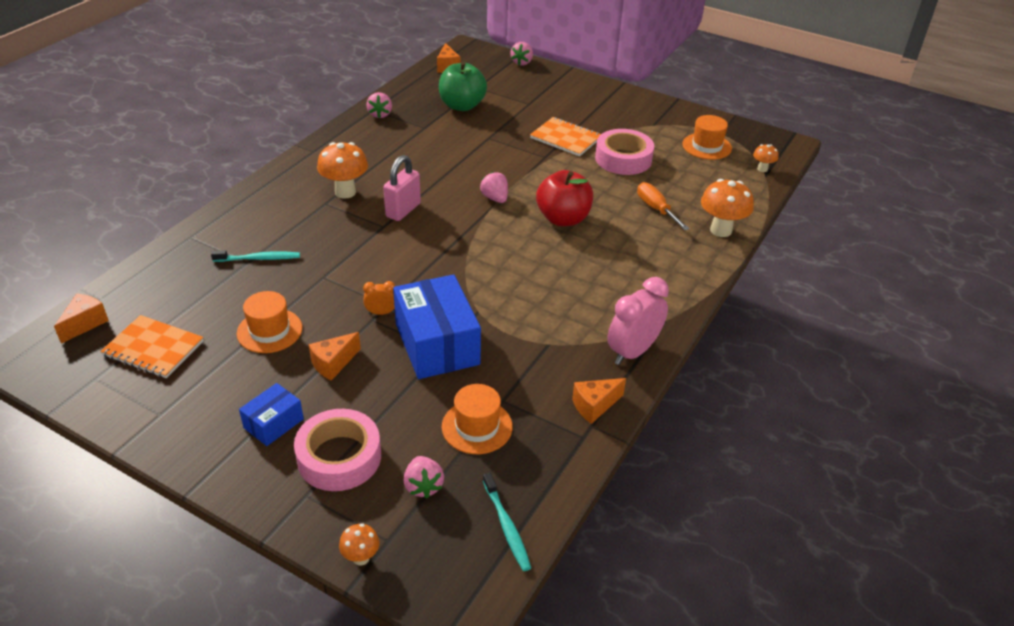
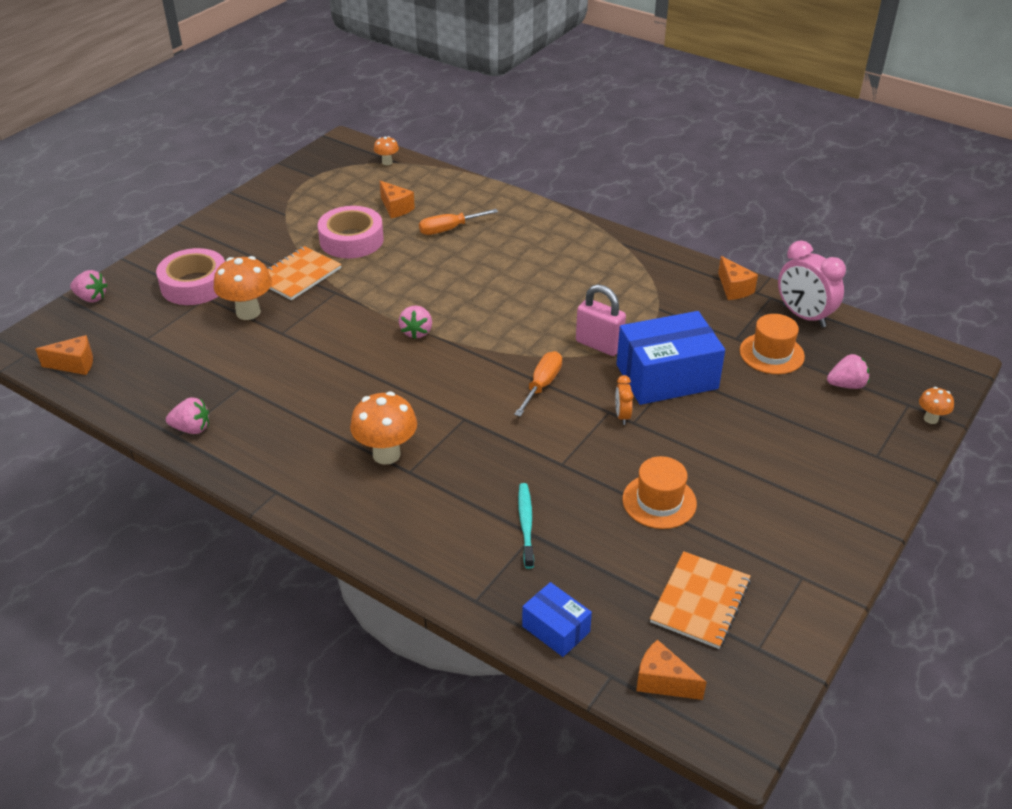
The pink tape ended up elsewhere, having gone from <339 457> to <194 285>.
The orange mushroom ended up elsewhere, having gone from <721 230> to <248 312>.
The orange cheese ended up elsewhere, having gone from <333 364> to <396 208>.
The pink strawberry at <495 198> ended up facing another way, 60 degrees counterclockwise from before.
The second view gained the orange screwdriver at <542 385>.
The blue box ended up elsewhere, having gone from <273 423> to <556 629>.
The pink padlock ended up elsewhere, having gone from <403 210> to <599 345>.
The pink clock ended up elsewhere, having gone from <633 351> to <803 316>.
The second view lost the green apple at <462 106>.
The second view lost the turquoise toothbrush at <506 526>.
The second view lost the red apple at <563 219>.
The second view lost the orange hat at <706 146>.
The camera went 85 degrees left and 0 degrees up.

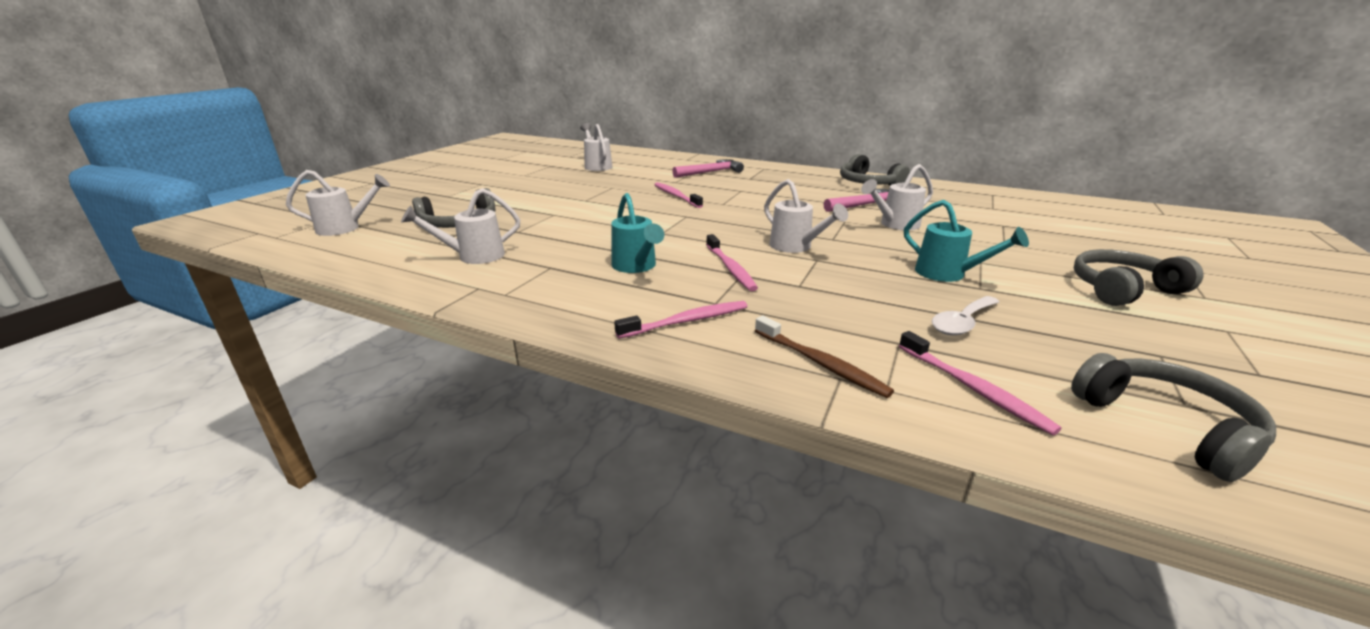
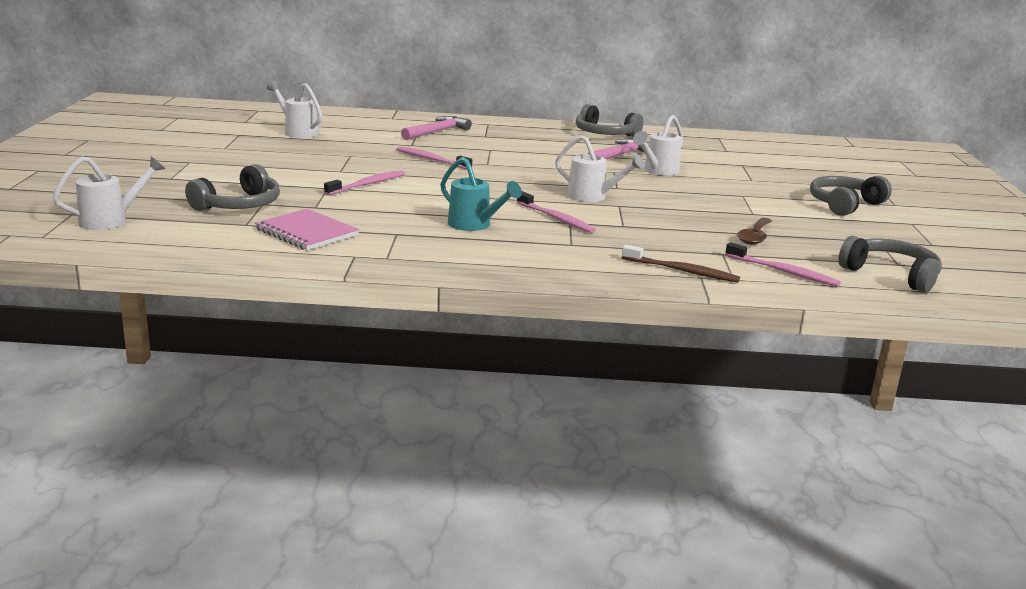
Where the white watering can stood at <473 256>, the pink notebook came to stand at <306 232>.
The pink toothbrush ended up elsewhere, having gone from <687 321> to <367 184>.
What was the white spoon at <962 323> turned into the brown spoon at <754 237>.
The second view lost the turquoise watering can at <948 274>.
The camera went 25 degrees left and 5 degrees down.

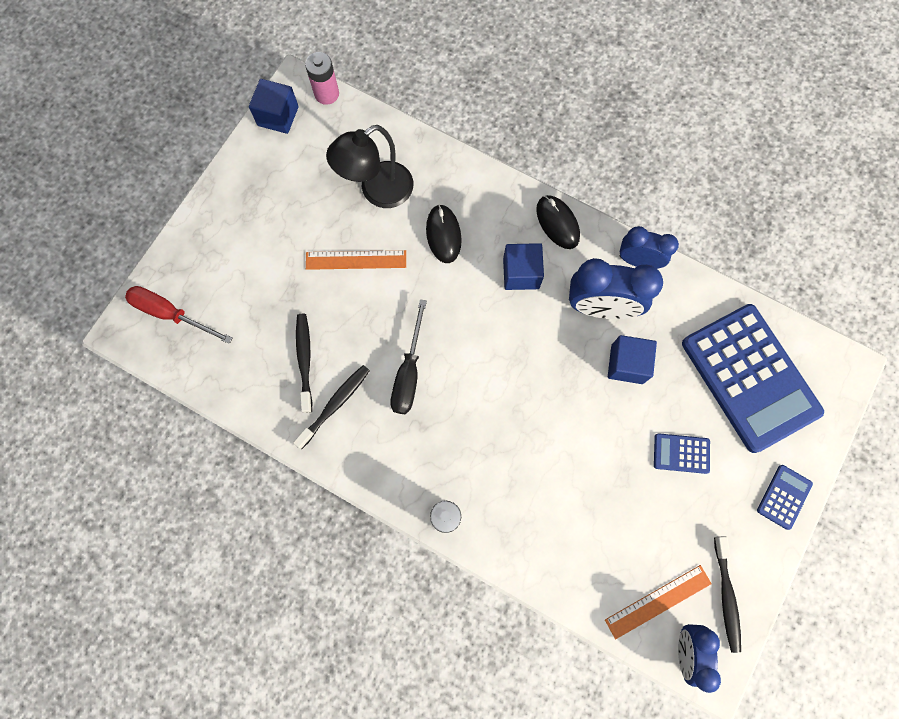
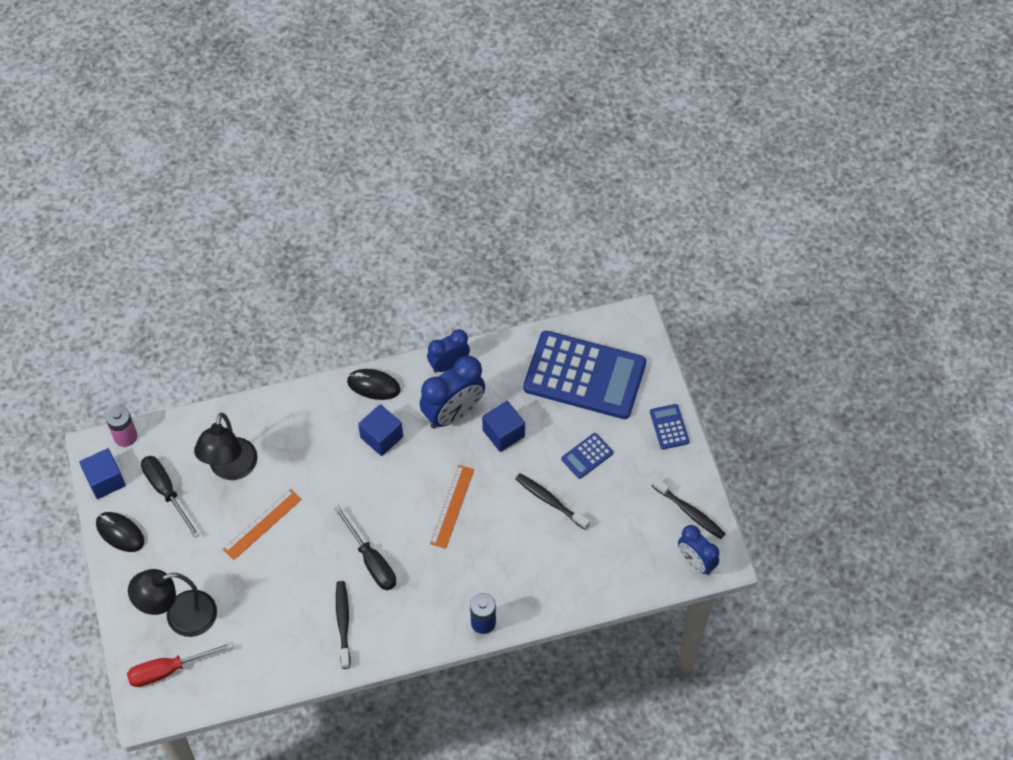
The black mouse ended up elsewhere, having gone from <443 235> to <120 533>.
The second view gained the black lamp at <180 617>.
The second view gained the black screwdriver at <166 491>.
The orange ruler ended up elsewhere, having gone from <658 601> to <452 506>.
The black toothbrush ended up elsewhere, having gone from <305 360> to <550 501>.
The camera went 45 degrees left and 15 degrees down.

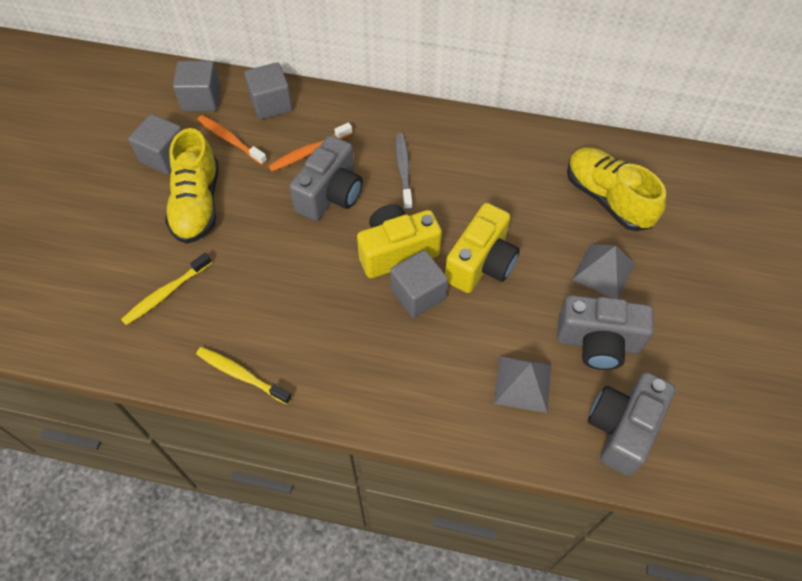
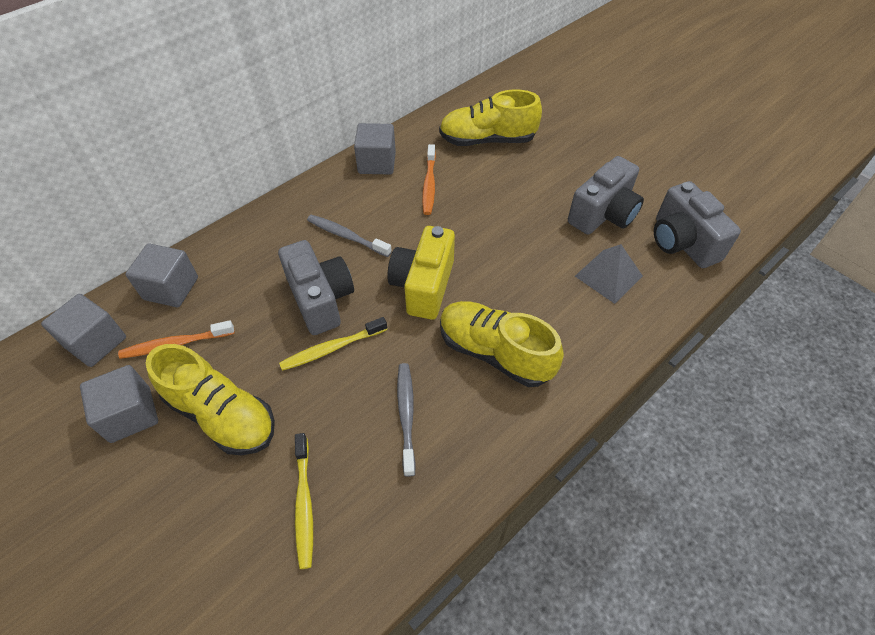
The yellow toothbrush ended up elsewhere, having gone from <241 375> to <332 348>.
The grey cube ended up elsewhere, having gone from <418 294> to <377 163>.
The second view gained the grey toothbrush at <406 415>.
The orange toothbrush ended up elsewhere, having gone from <309 152> to <429 184>.
The second view gained the yellow shoe at <495 352>.
The second view lost the yellow camera at <481 263>.
The second view lost the grey pyramid at <603 271>.
The camera went 55 degrees left and 5 degrees down.

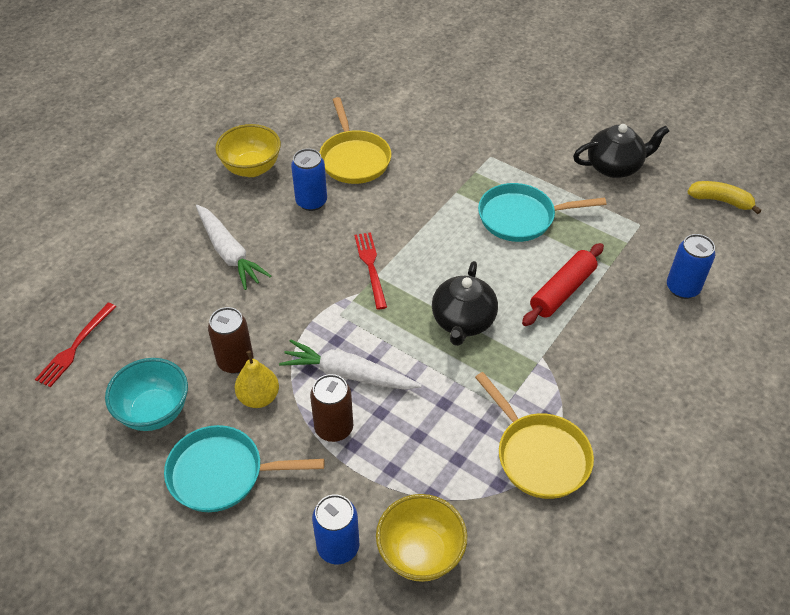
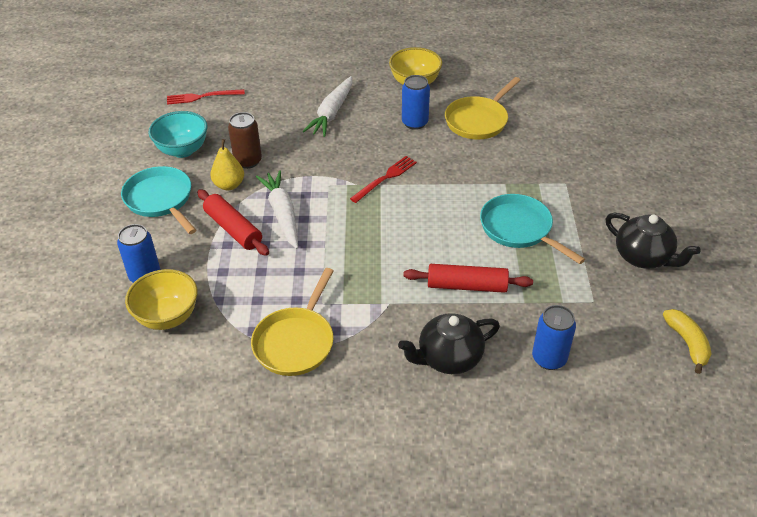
Where the brown can stood at <334 428>, the red rolling pin came to stand at <233 229>.
The black teapot ended up elsewhere, having gone from <463 321> to <448 358>.
The camera went 55 degrees right and 5 degrees down.

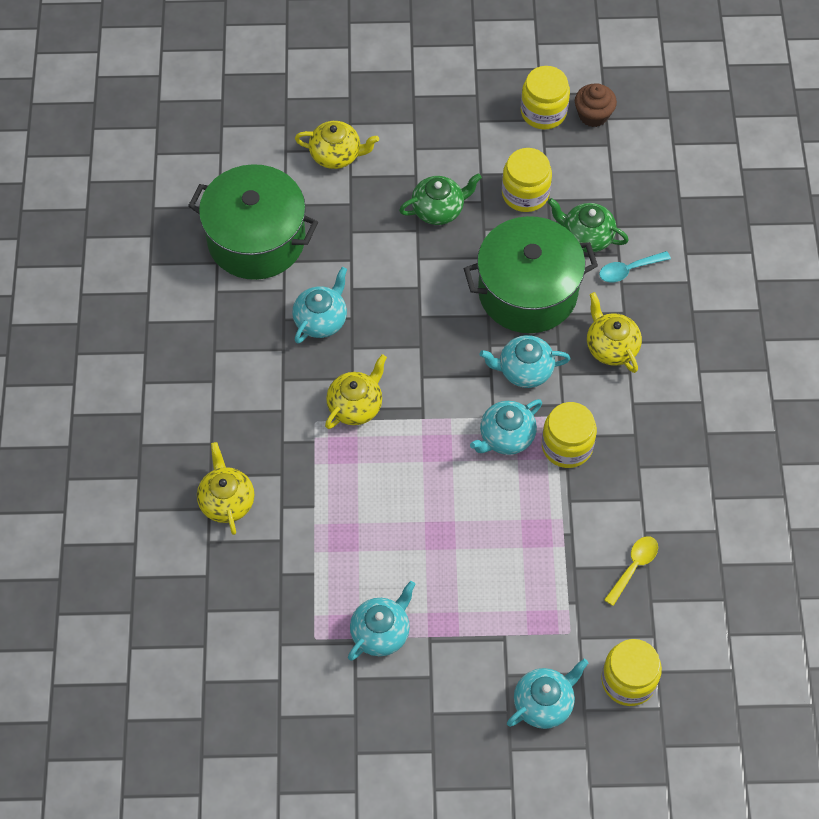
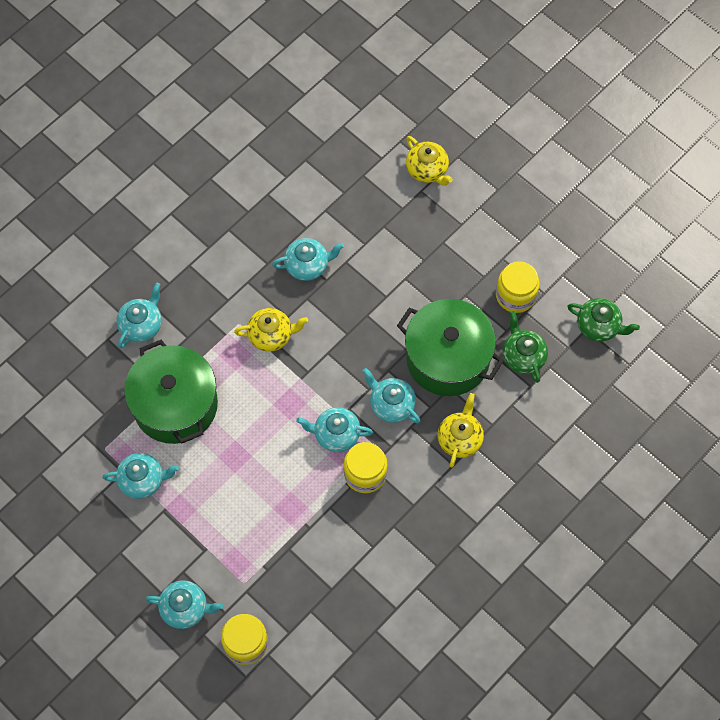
What was the yellow teapot at <226 501> turned into the turquoise teapot at <141 325>.
The green pot ended up elsewhere, having gone from <256 239> to <175 405>.
The green teapot ended up elsewhere, having gone from <438 209> to <599 326>.
The second view lost the yellow jar at <543 112>.
The second view lost the brown cupcake at <593 115>.
The second view lost the turquoise spoon at <628 270>.
The second view lost the yellow spoon at <634 567>.
The camera went 45 degrees right and 5 degrees up.

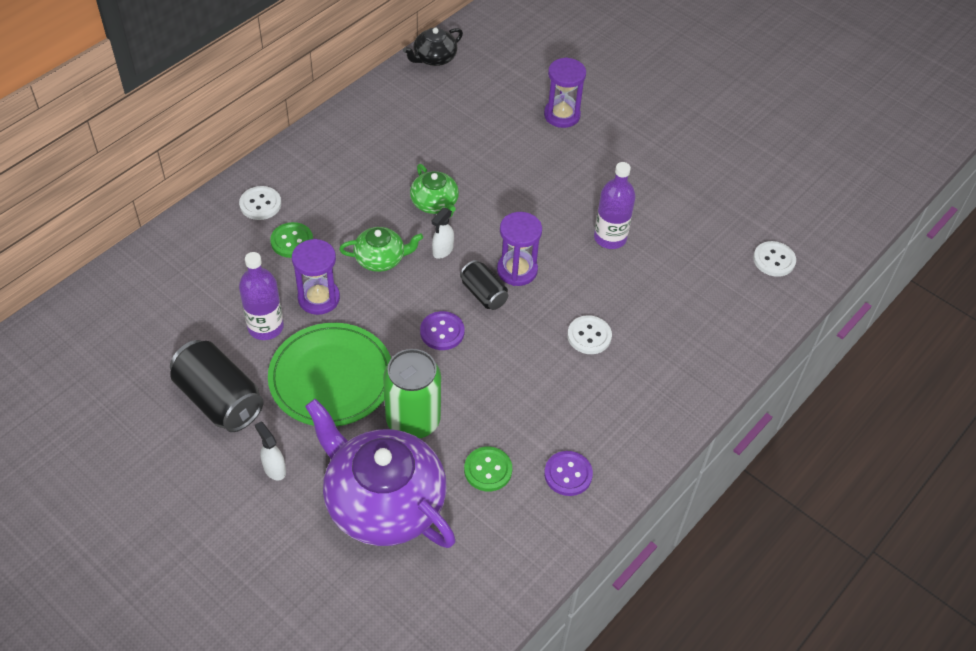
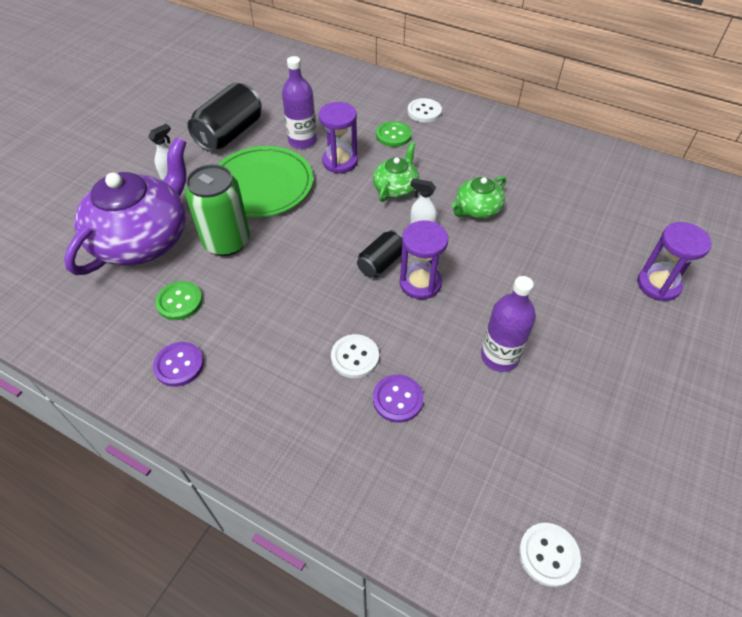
The green teapot at <380 259> ended up facing another way, 135 degrees counterclockwise from before.
The purple button ended up elsewhere, having gone from <442 332> to <397 399>.
The second view lost the black teapot at <434 58>.
The camera went 80 degrees right and 0 degrees up.

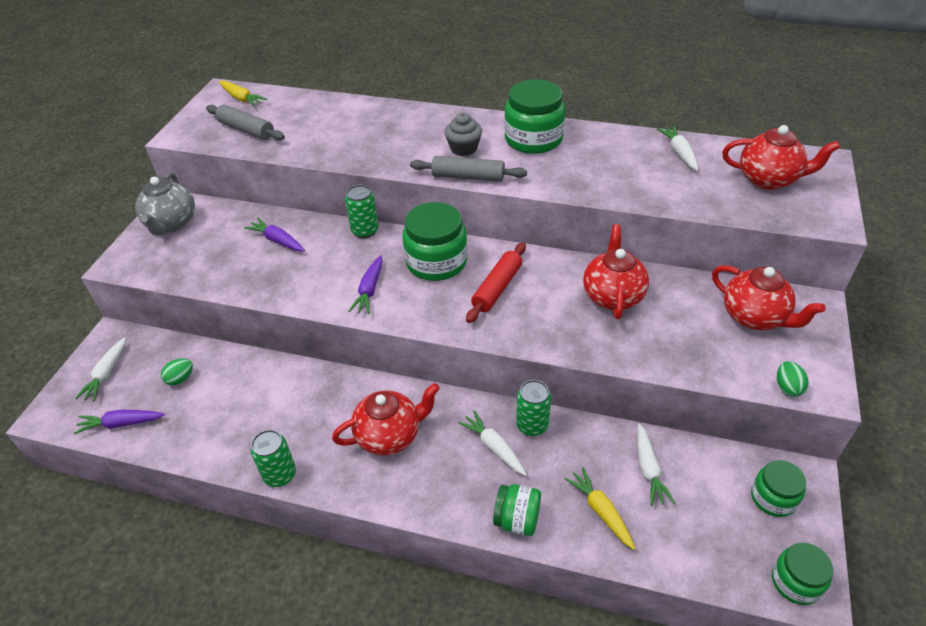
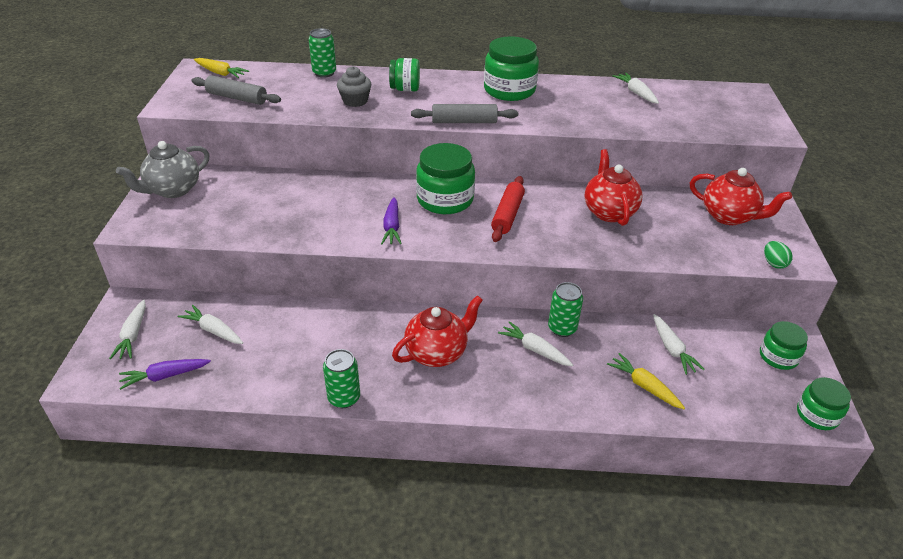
The grey teapot at <172 224> ended up facing another way, 60 degrees clockwise from before.
Where the green egg stood at <180 379>, the white carrot came to stand at <213 330>.
The green can ended up elsewhere, having gone from <365 231> to <324 73>.
The grey cupcake ended up elsewhere, having gone from <464 148> to <355 101>.
The green jar ended up elsewhere, having gone from <517 520> to <405 89>.
The second view lost the purple carrot at <277 241>.
The second view lost the red teapot at <768 179>.
The camera went 15 degrees left and 5 degrees down.

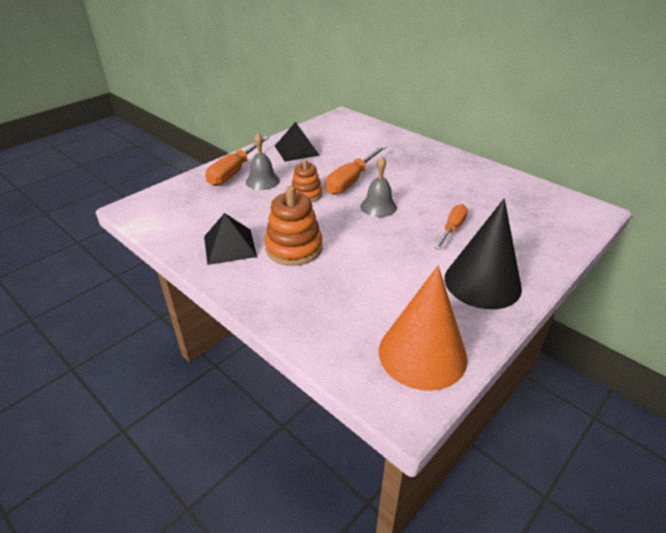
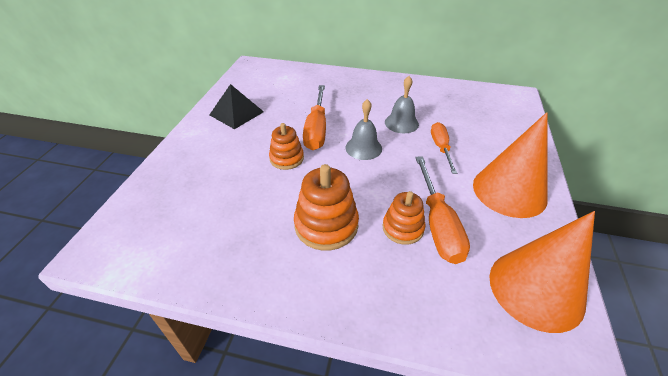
The second view gained the orange stacking toy at <403 228>.
The grey bell ended up elsewhere, having gone from <262 181> to <401 123>.
The orange screwdriver ended up elsewhere, having gone from <234 172> to <438 224>.
What was the black cone at <482 282> turned into the orange cone at <509 191>.
The second view lost the black pyramid at <230 246>.
The camera went 30 degrees left and 5 degrees up.

